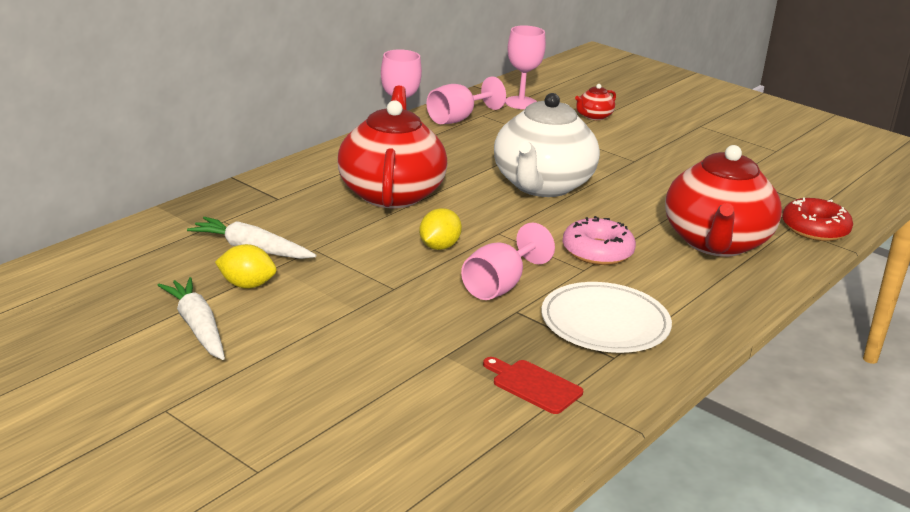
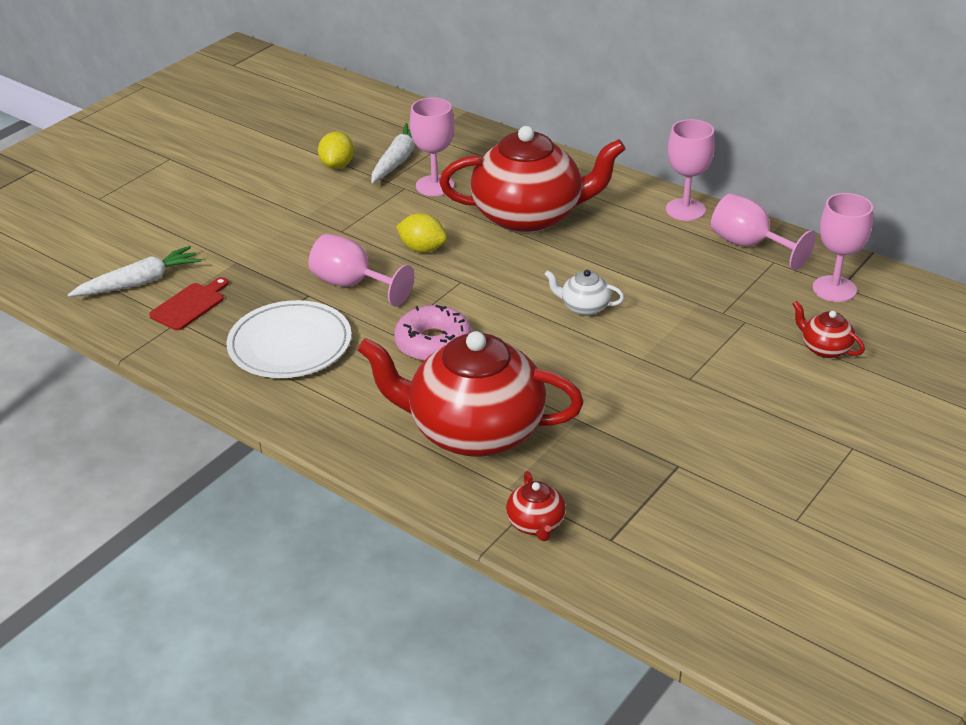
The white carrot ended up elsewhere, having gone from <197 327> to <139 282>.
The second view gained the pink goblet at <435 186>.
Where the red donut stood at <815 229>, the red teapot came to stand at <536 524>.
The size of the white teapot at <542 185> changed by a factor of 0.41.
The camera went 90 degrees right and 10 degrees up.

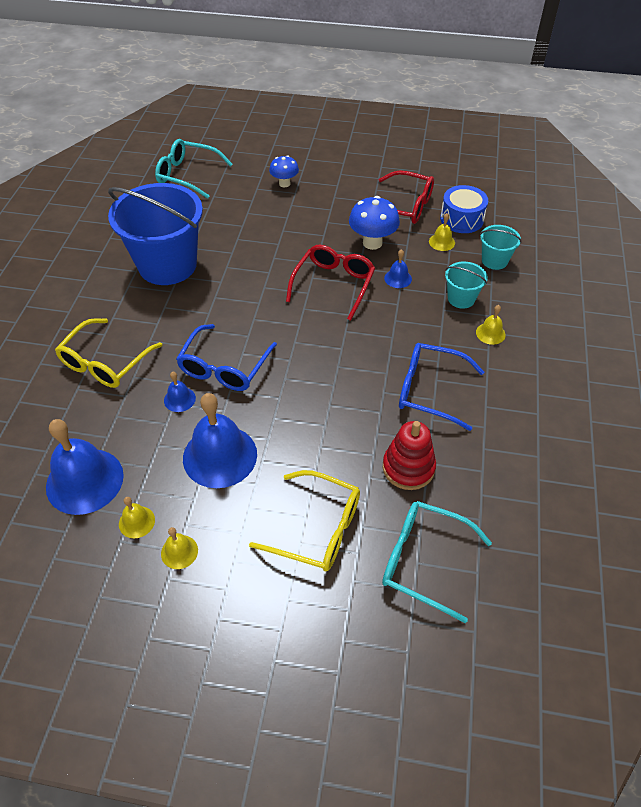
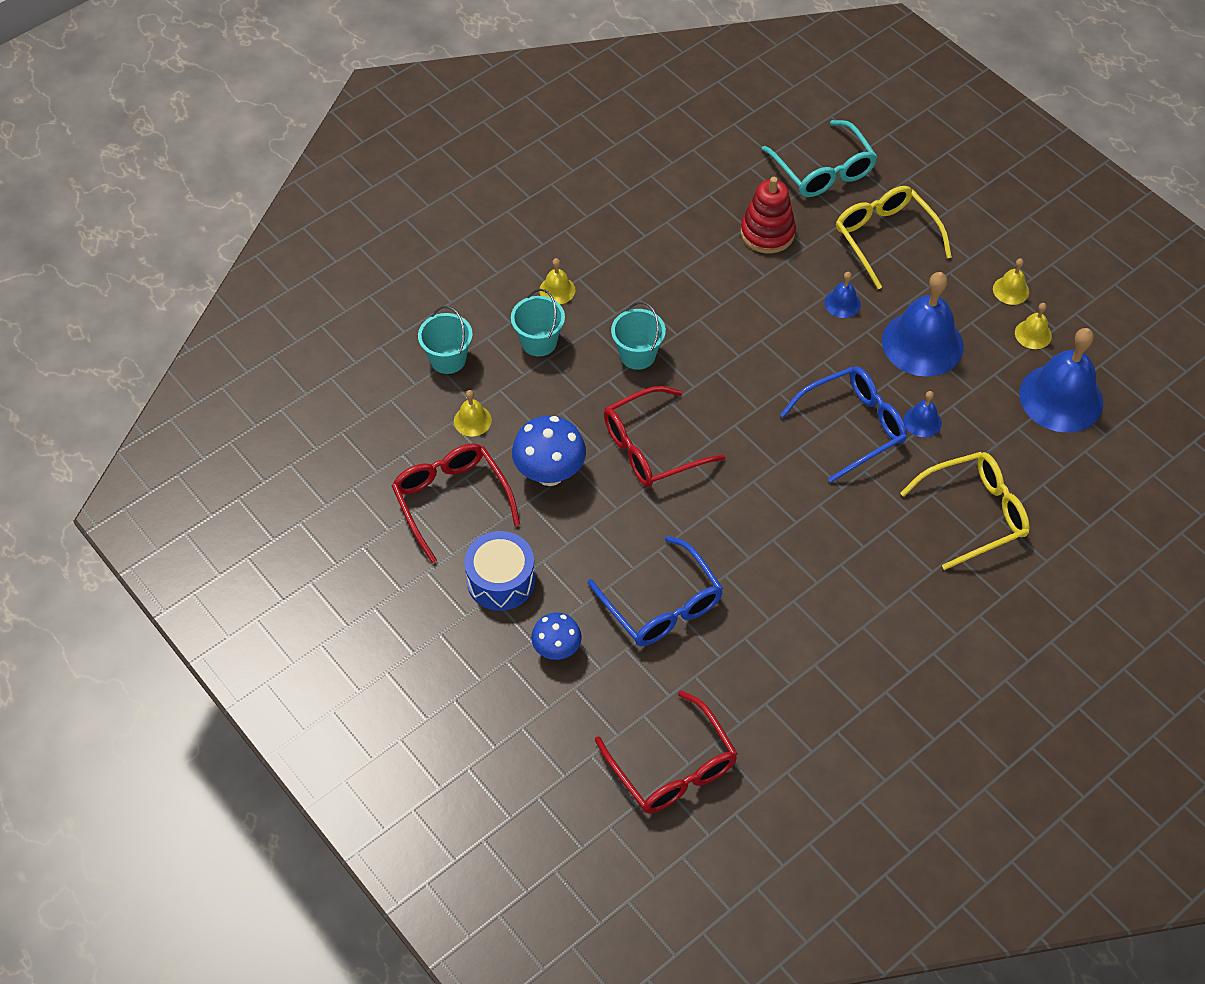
The blue drum ended up elsewhere, having gone from <461 219> to <501 580>.
The blue glasses ended up elsewhere, having gone from <429 390> to <662 605>.
What was the turquoise glasses at <187 175> turned into the red glasses at <673 767>.
The second view gained the turquoise bucket at <637 355>.
The blue bell ended up elsewhere, having gone from <398 278> to <842 303>.
The second view lost the blue bucket at <167 265>.
The camera went 140 degrees left and 5 degrees up.

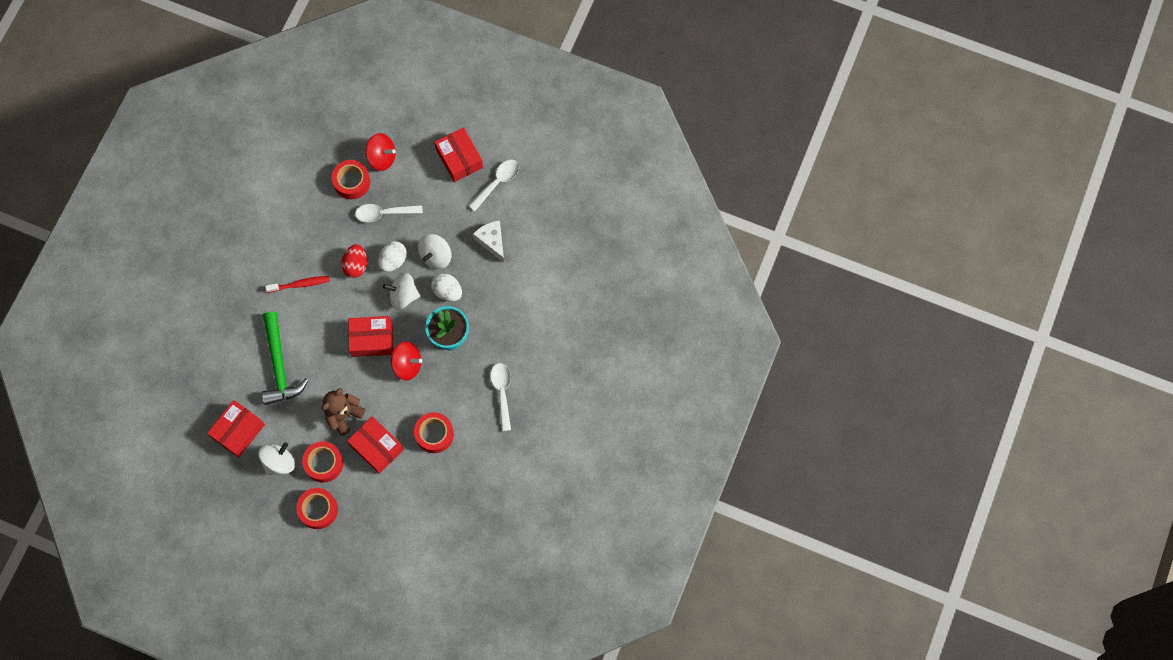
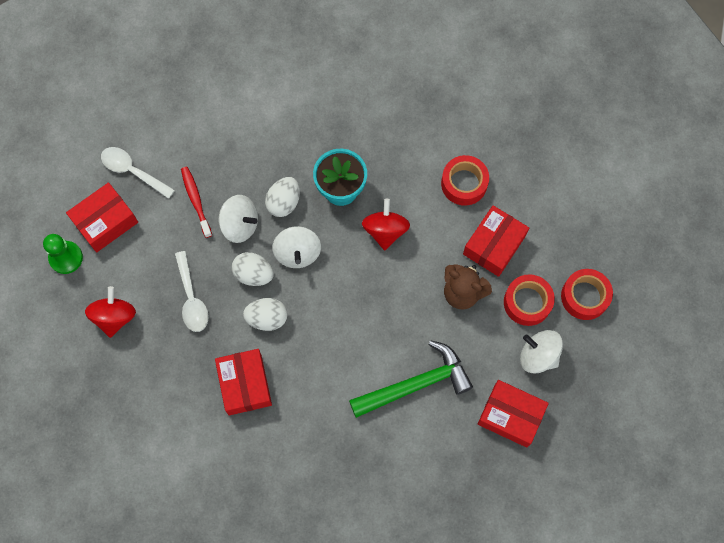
The second view gained the green pawn at <66 258>.
The red toothbrush ended up elsewhere, having gone from <300 284> to <196 200>.
The red box ended up elsewhere, having gone from <372 339> to <245 384>.
What was the red egg at <356 265> turned into the white egg at <267 318>.
The second view lost the red tape at <352 182>.
The second view lost the white cheese at <492 241>.
The second view lost the white spoon at <502 392>.
The camera went 100 degrees left and 0 degrees up.

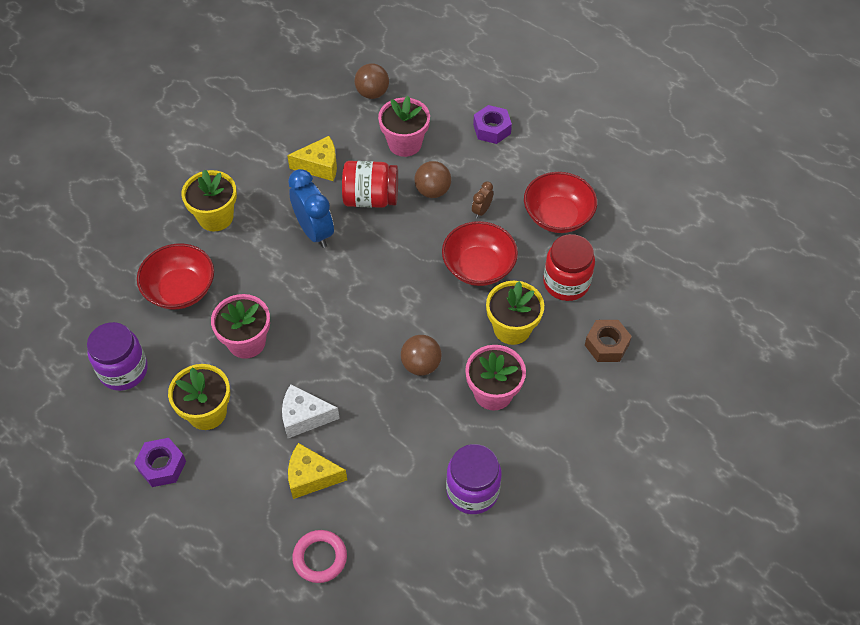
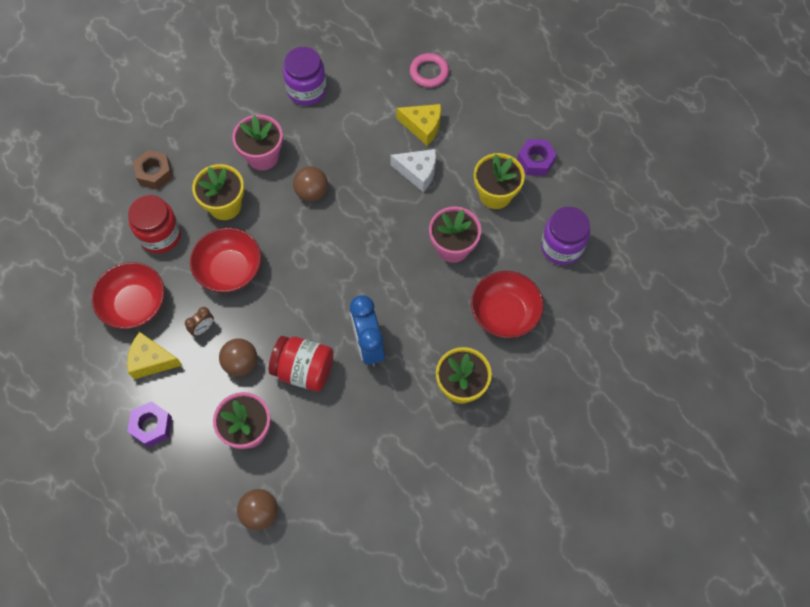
The yellow cheese ended up elsewhere, having gone from <320 166> to <151 360>.
The camera went 165 degrees left and 10 degrees up.

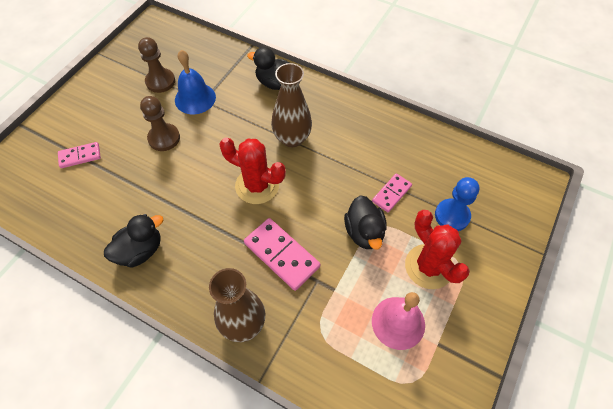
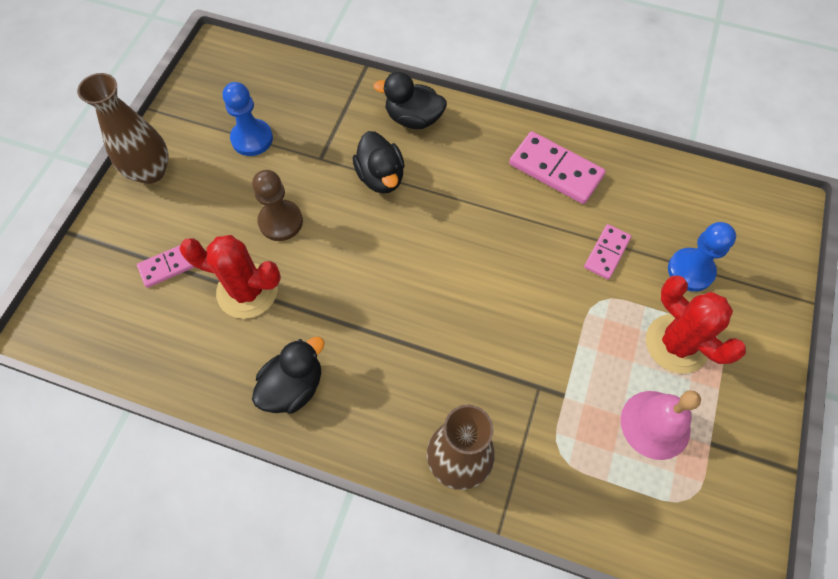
The brown vase ended up elsewhere, having gone from <292 138> to <150 171>.
The red cactus ended up elsewhere, having gone from <257 185> to <247 291>.
What was the brown pawn at <160 81> turned into the blue pawn at <252 139>.
The black duck ended up elsewhere, having gone from <364 232> to <381 177>.
The pink domino ended up elsewhere, having gone from <282 255> to <556 170>.
The second view lost the blue bell at <195 98>.
The camera went 10 degrees left and 5 degrees up.

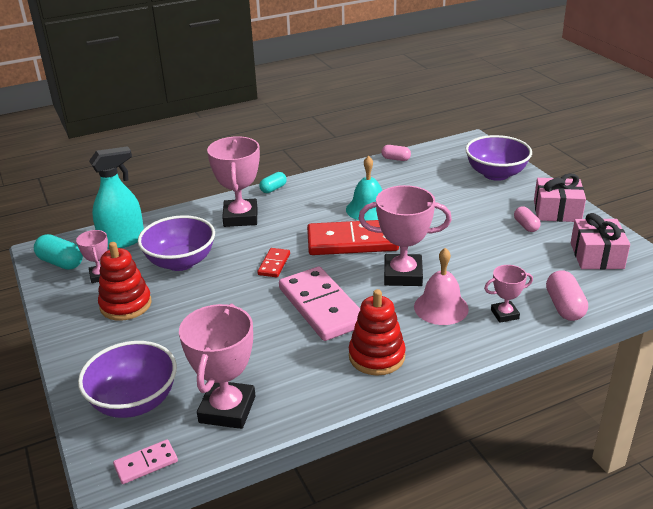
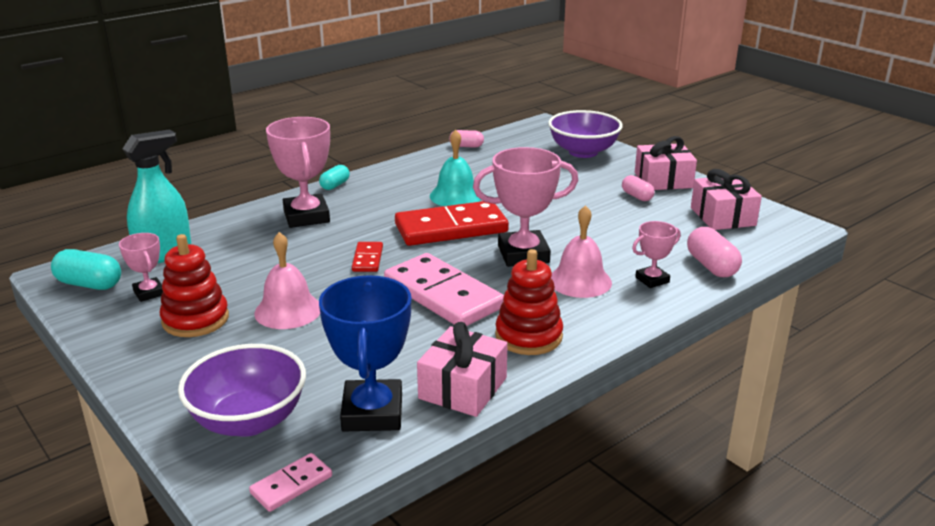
The second view gained the pink bell at <288 310>.
What was the pink trophy at <227 409> turned into the blue trophy at <372 412>.
The second view gained the pink gift at <463 388>.
The second view lost the purple bowl at <180 262>.
The camera went 15 degrees left and 5 degrees down.

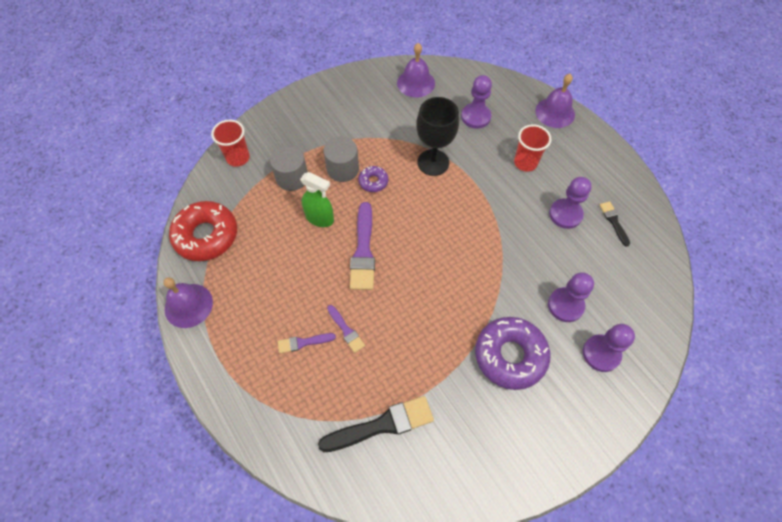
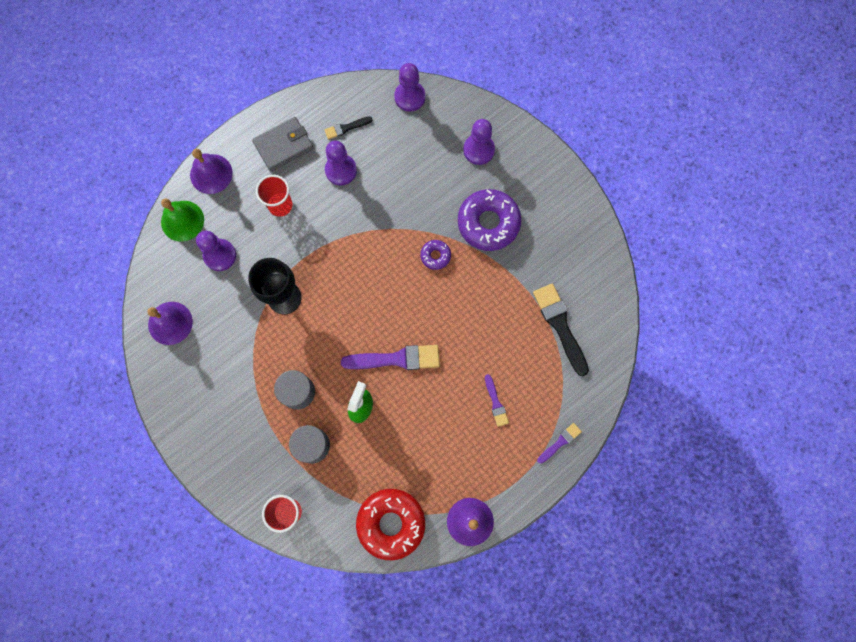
The second view gained the green bell at <182 220>.
The second view gained the grey wallet at <283 146>.
The purple pawn ended up elsewhere, having gone from <565 305> to <409 97>.
The purple donut ended up elsewhere, having gone from <373 181> to <435 256>.
The purple brush ended up elsewhere, having gone from <346 330> to <560 442>.
The camera went 95 degrees left and 15 degrees up.

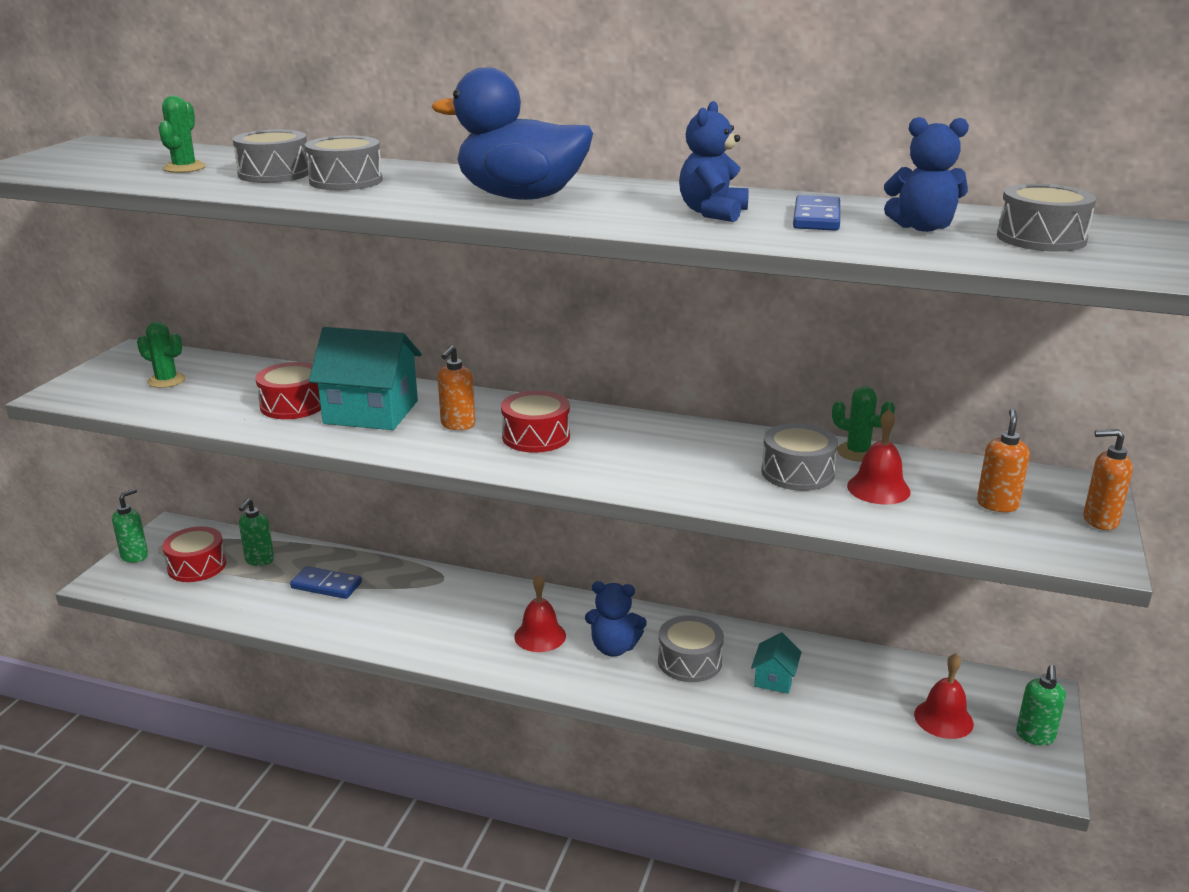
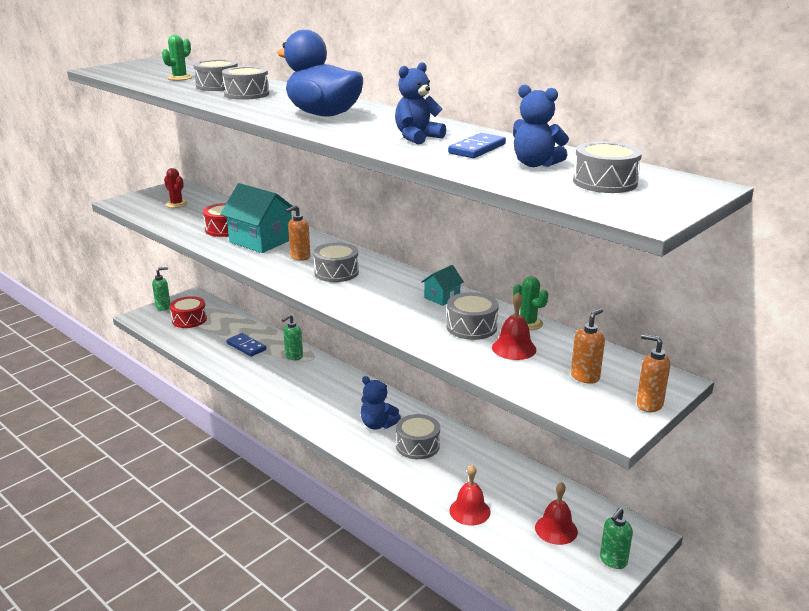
What was the green cactus at <166 381> turned into the red cactus at <176 204>.
The green soap dispenser ended up elsewhere, having gone from <259 560> to <293 356>.
What was the red drum at <536 436> turned into the grey drum at <336 272>.
The turquoise house ended up elsewhere, having gone from <774 679> to <442 297>.
The red bell ended up elsewhere, having gone from <540 636> to <469 511>.
The camera went 25 degrees right and 0 degrees up.

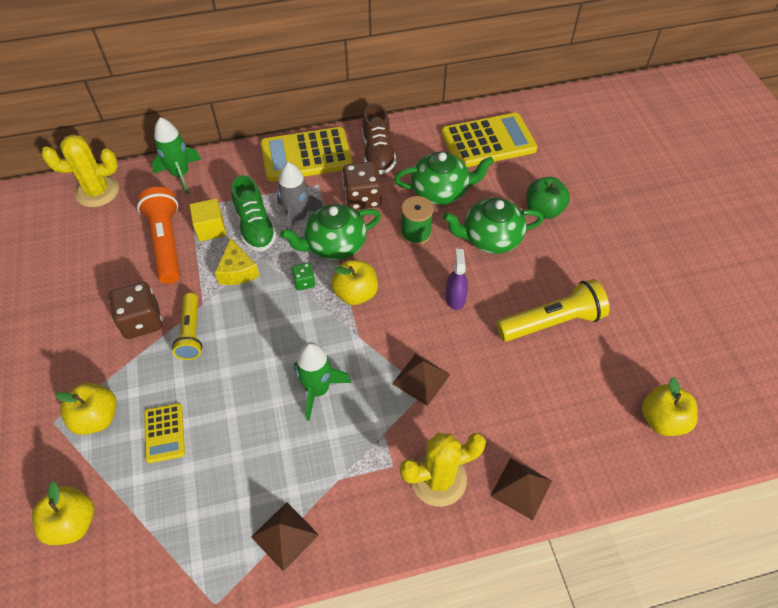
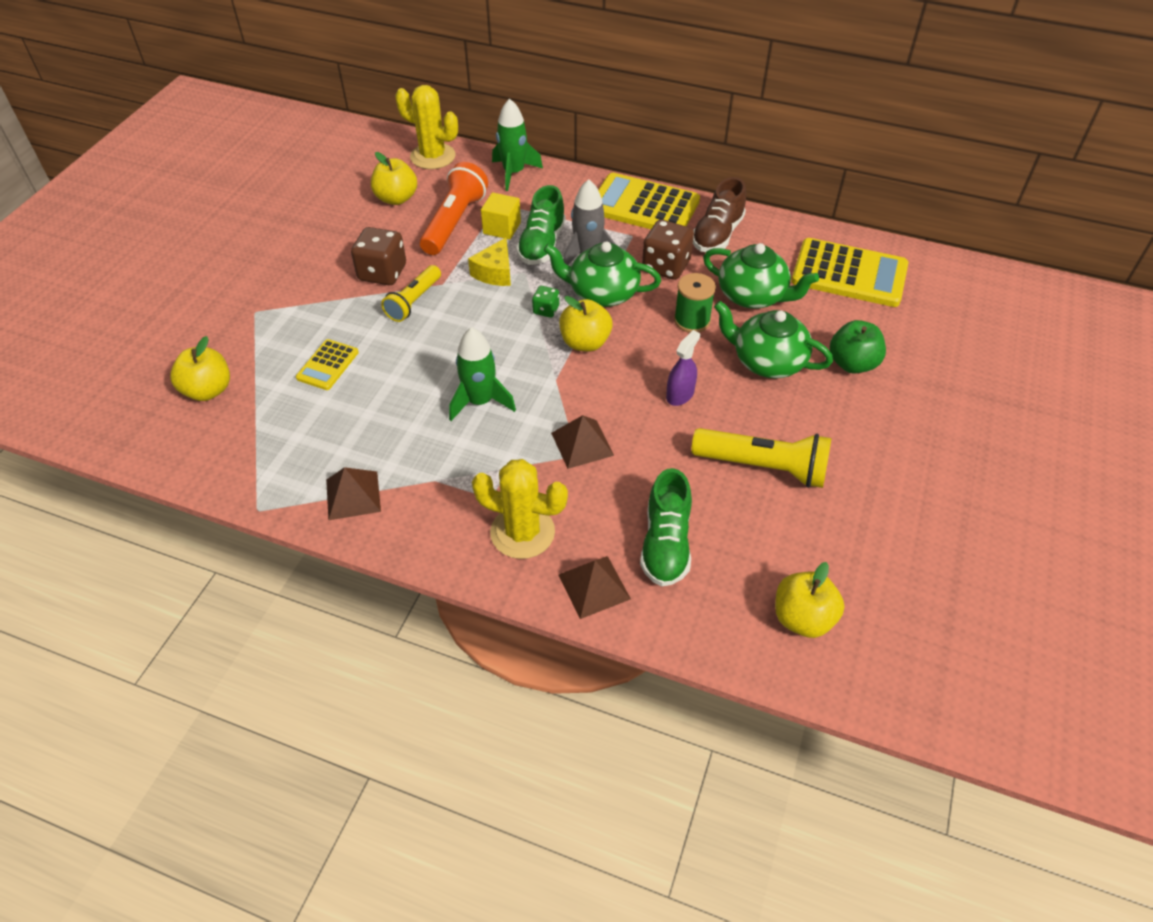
The yellow apple ended up elsewhere, having gone from <97 418> to <396 198>.
The second view gained the green shoe at <665 544>.
The camera went 35 degrees right and 5 degrees down.

